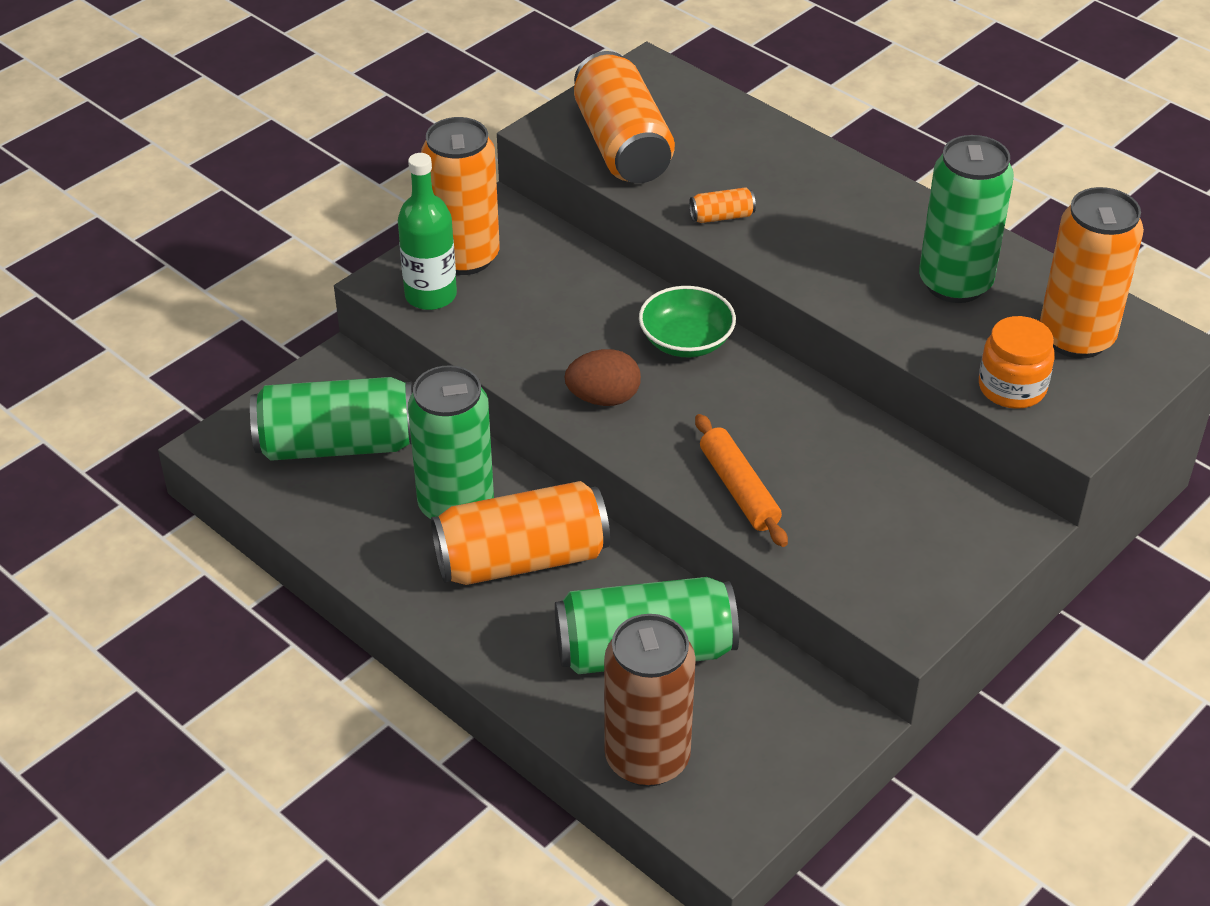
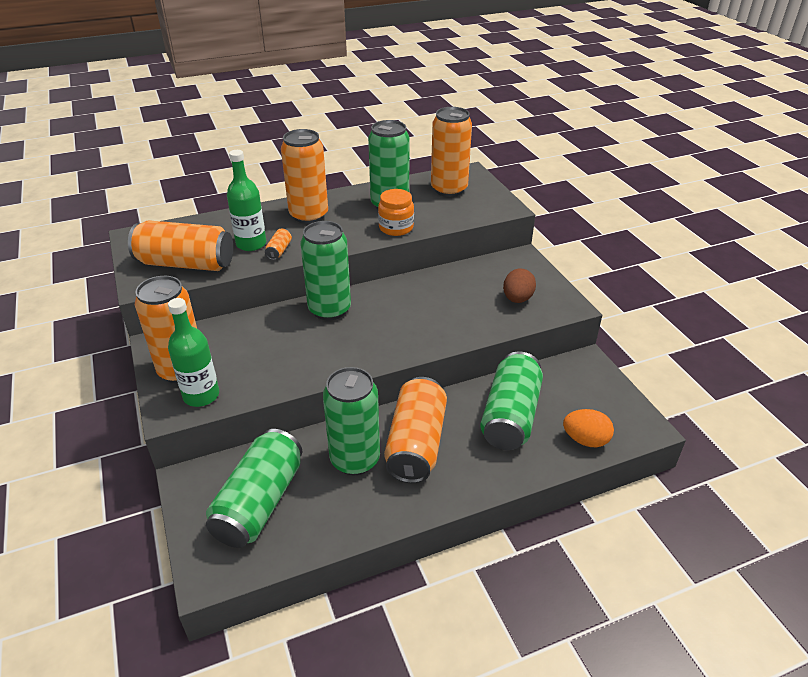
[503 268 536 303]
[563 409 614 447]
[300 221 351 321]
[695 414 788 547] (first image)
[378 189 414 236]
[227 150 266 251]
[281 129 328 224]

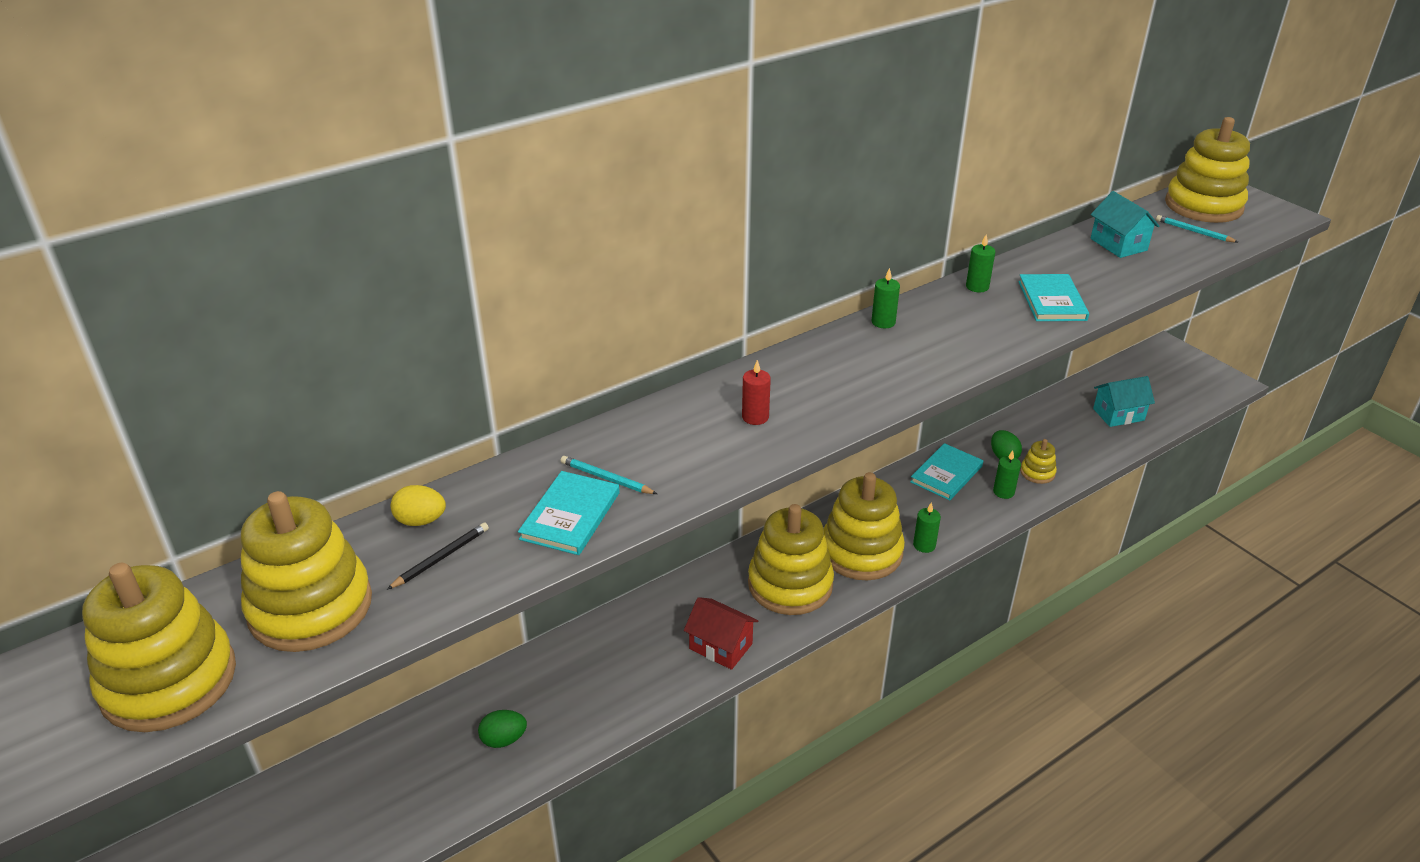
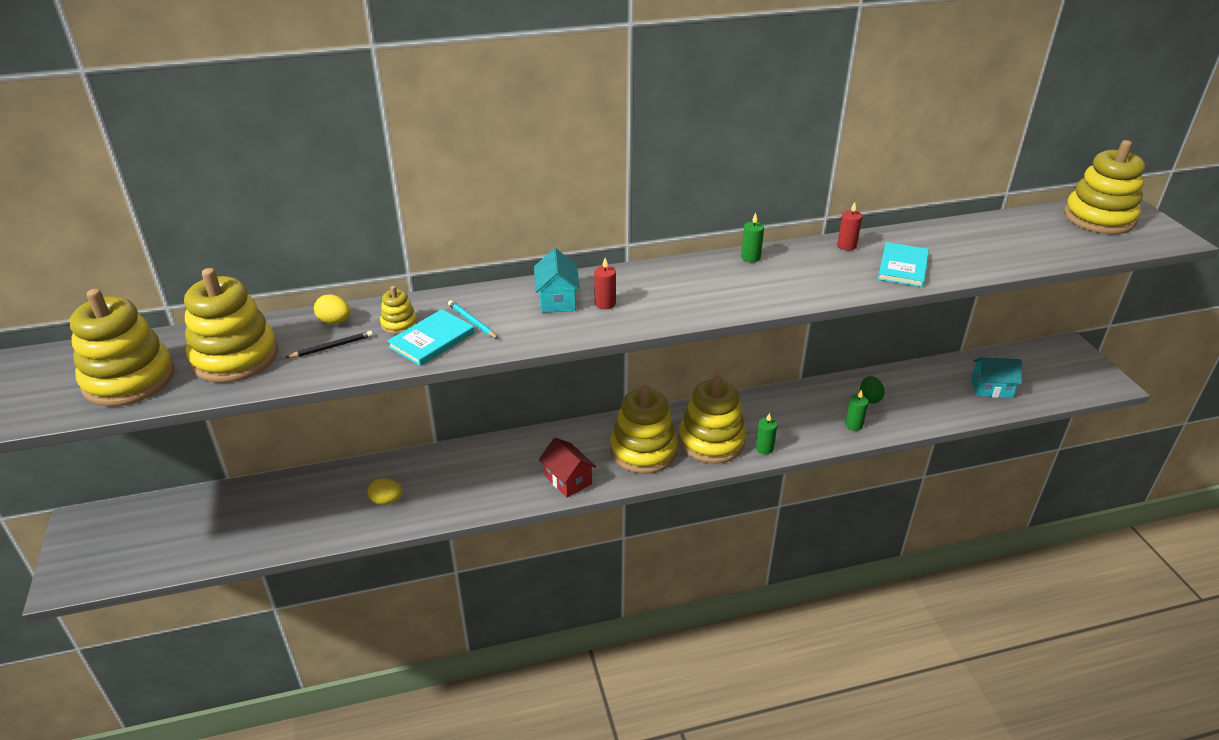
[367 478 403 505]
[910 443 983 500] (first image)
[837 202 862 251]
[380 286 418 334]
[534 248 580 313]
[1156 215 1238 242] (first image)

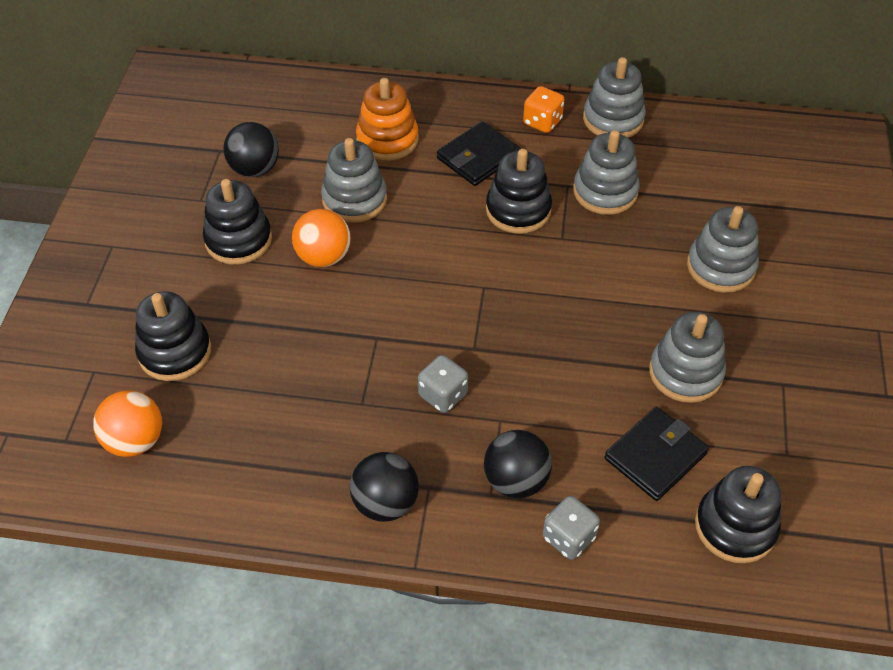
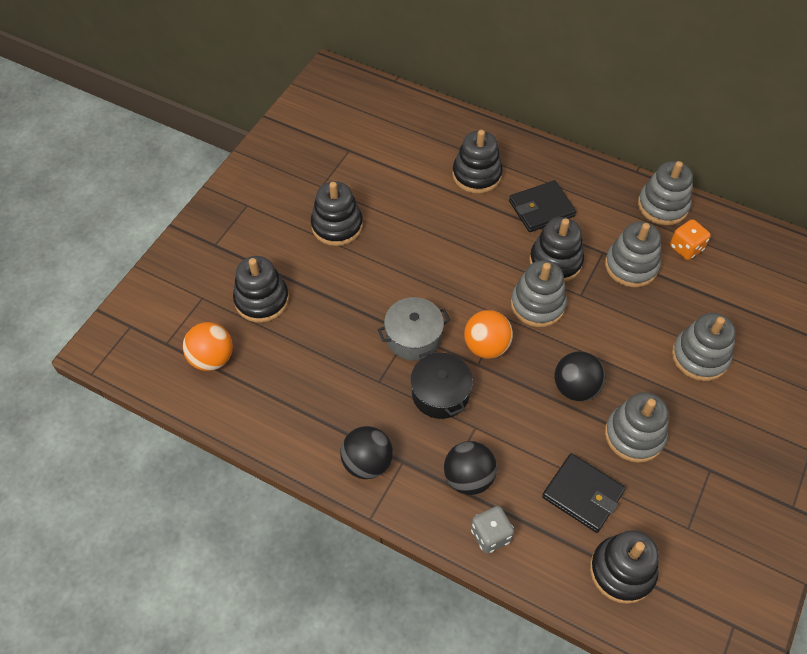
[555 351 605 401]
[464 310 513 358]
[511 260 567 327]
[452 130 503 194]
[410 350 473 419]
[670 219 711 260]
[542 453 626 533]
[378 297 450 360]

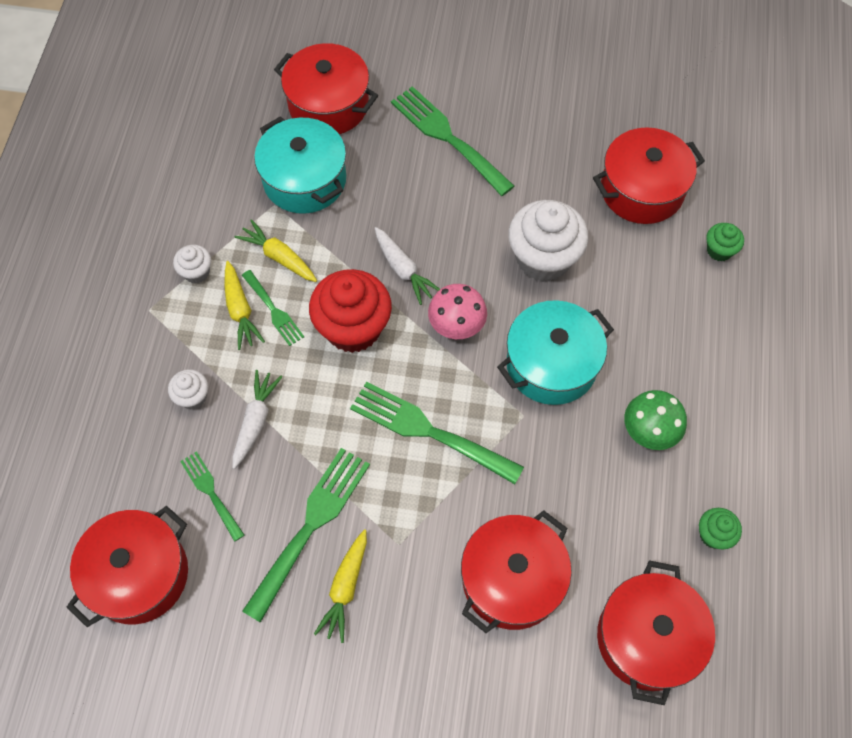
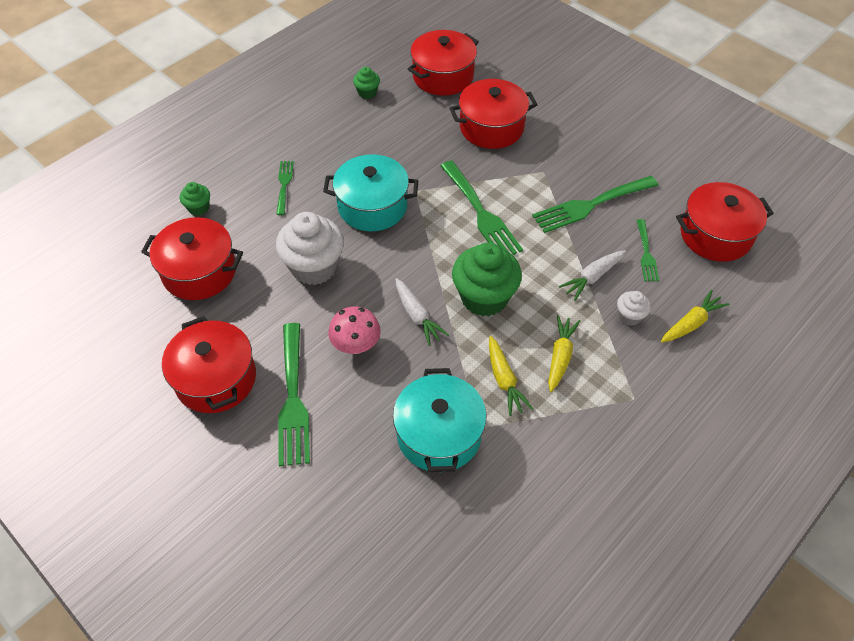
[173 245 211 284] (first image)
[276 161 294 215]
[162 316 256 413]
[452 242 522 316]
[660 290 729 343]
[395 278 449 346]
[328 306 381 354]
[624 390 687 450] (first image)

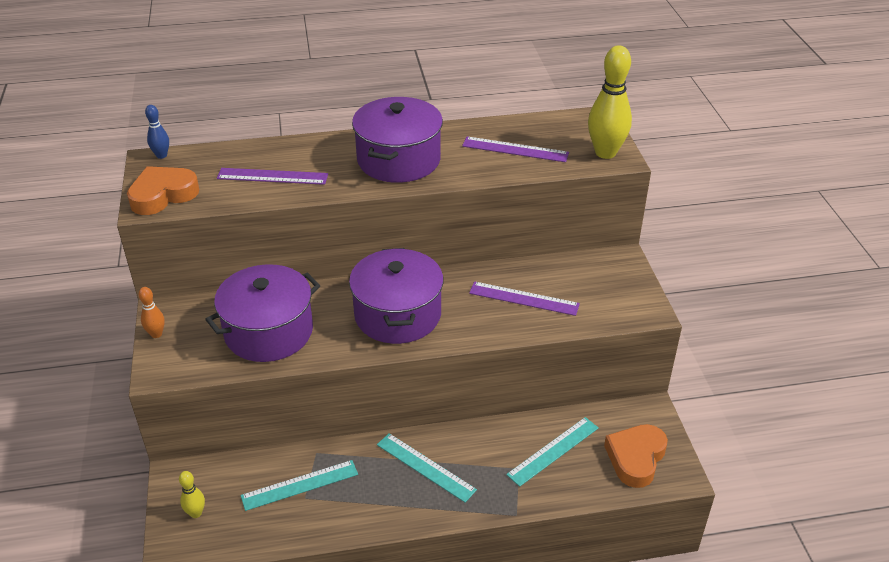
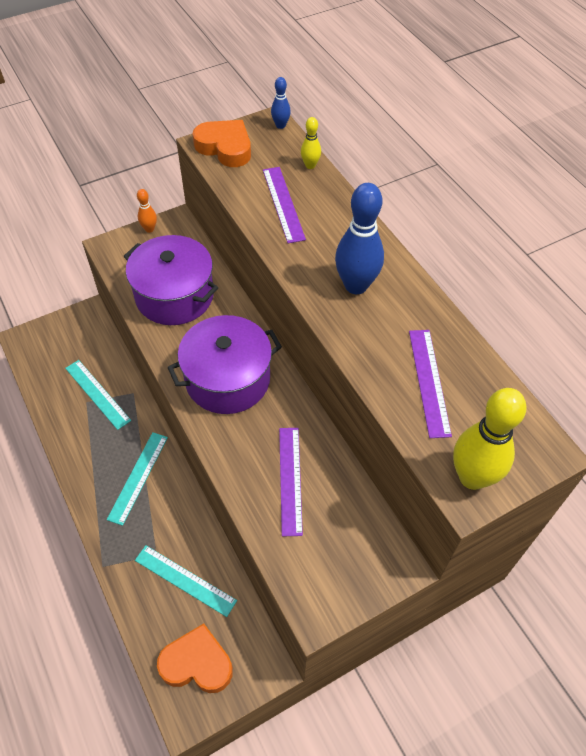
[301 117 321 169]
[335 183 384 294]

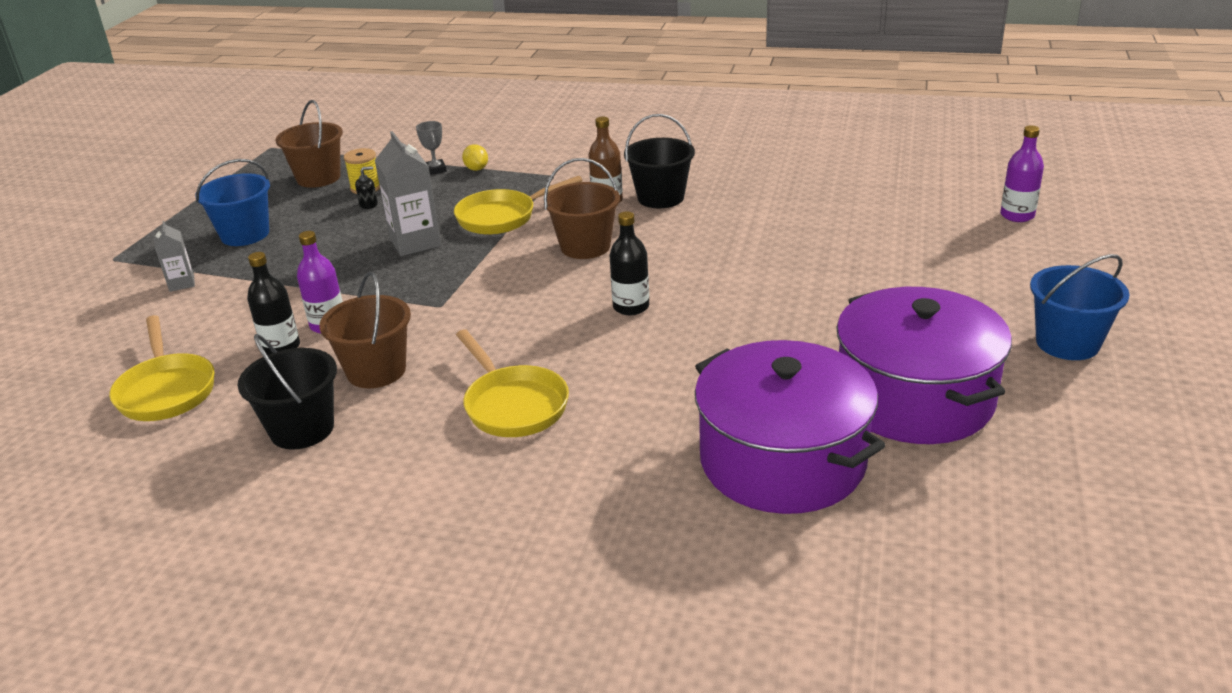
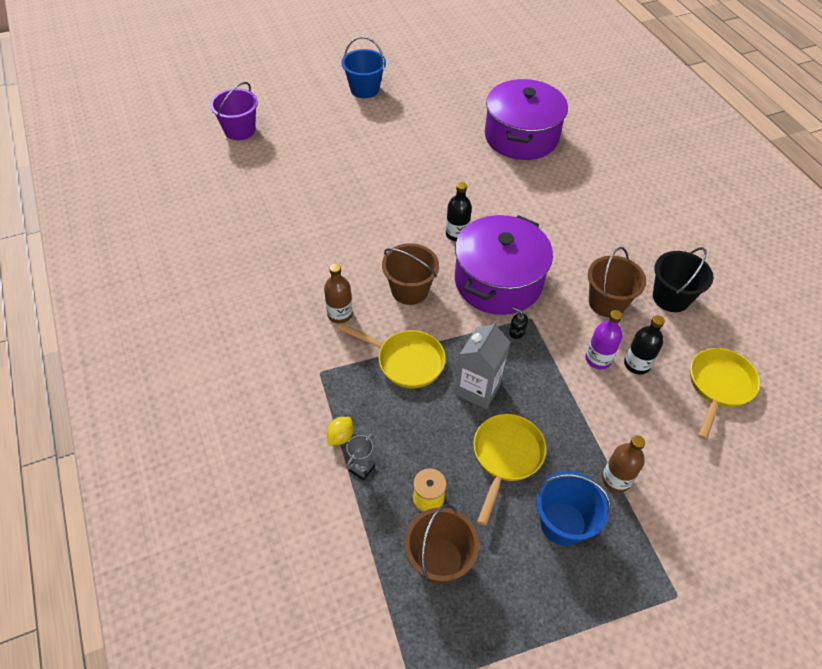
[155 221 195 292] (first image)
[509 308 528 339]
[473 414 547 526]
[624 114 695 208] (first image)
[455 215 553 315]
[210 82 258 140]
[602 435 645 493]

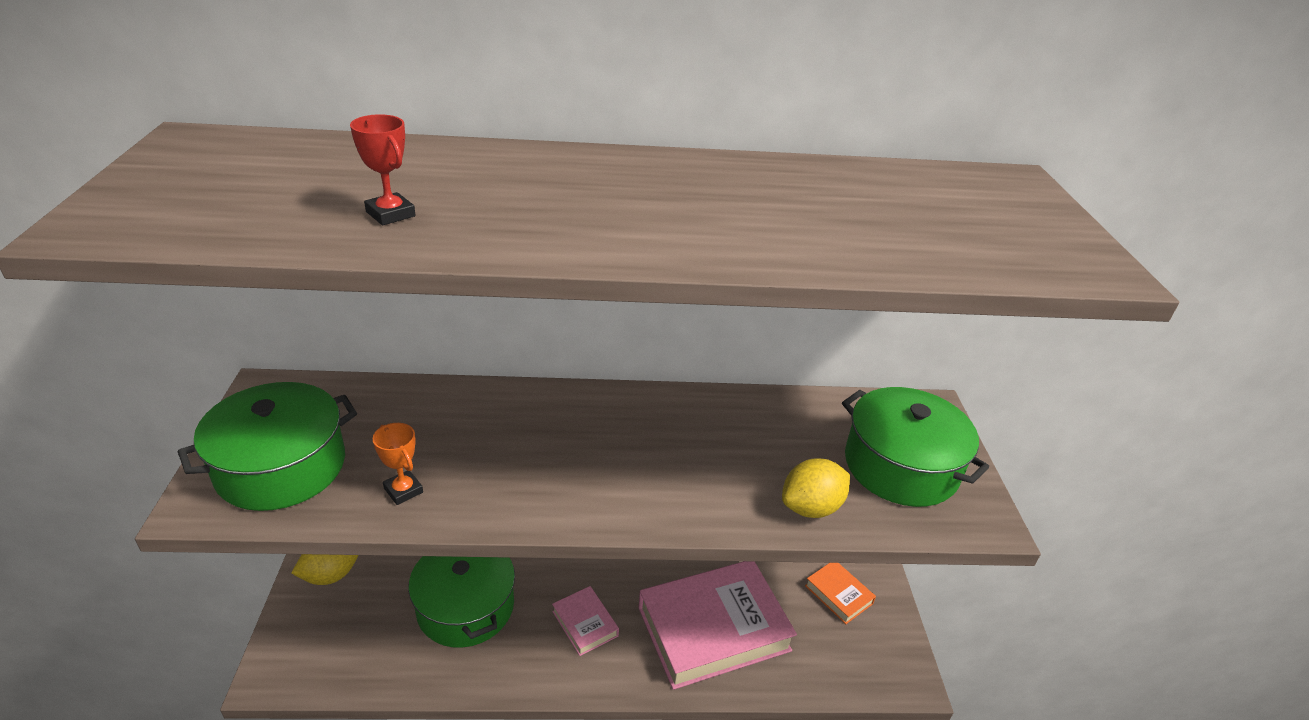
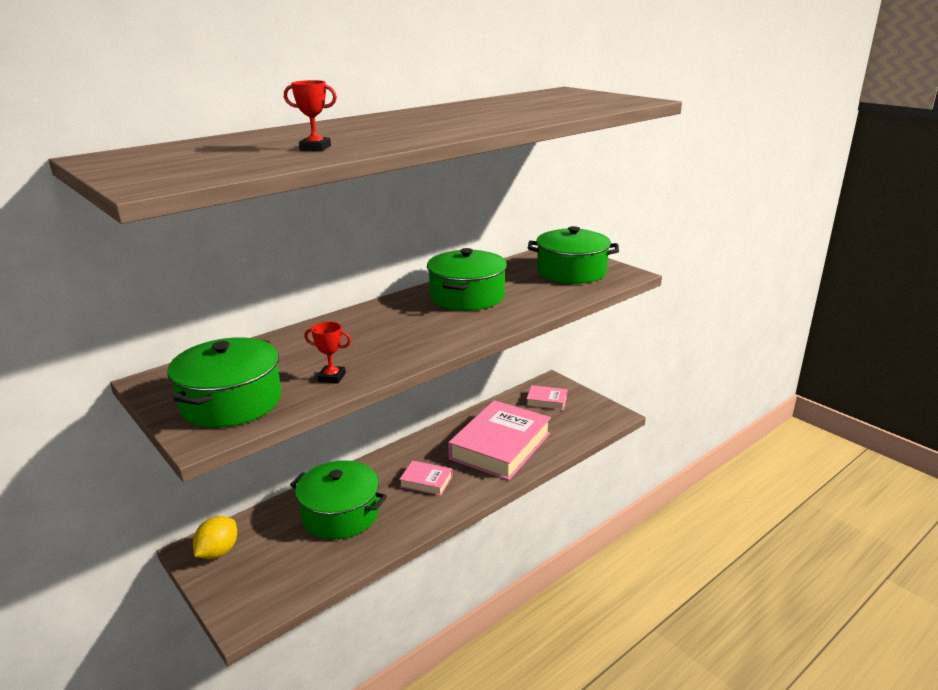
[304 322 351 384]
[782 459 850 518] (first image)
[526 385 568 410]
[427 248 507 311]

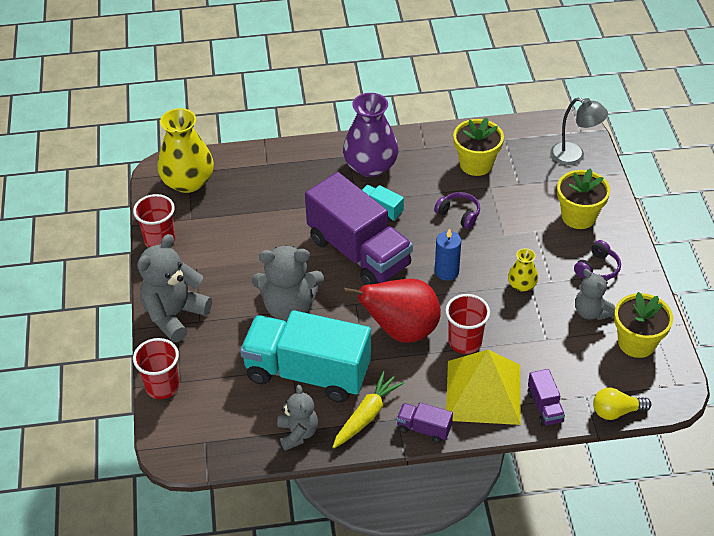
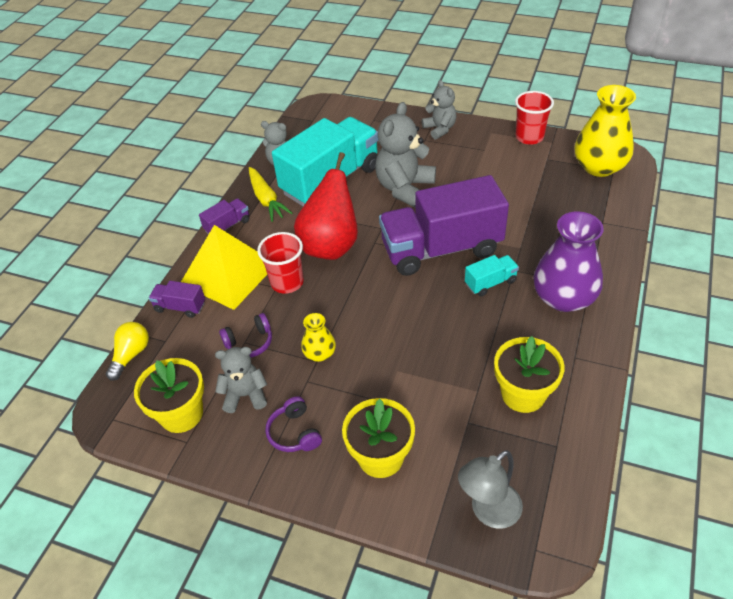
[133 338 180 399] (first image)
[422 80 457 140]
[219 313 272 358]
[435 228 461 281] (first image)

